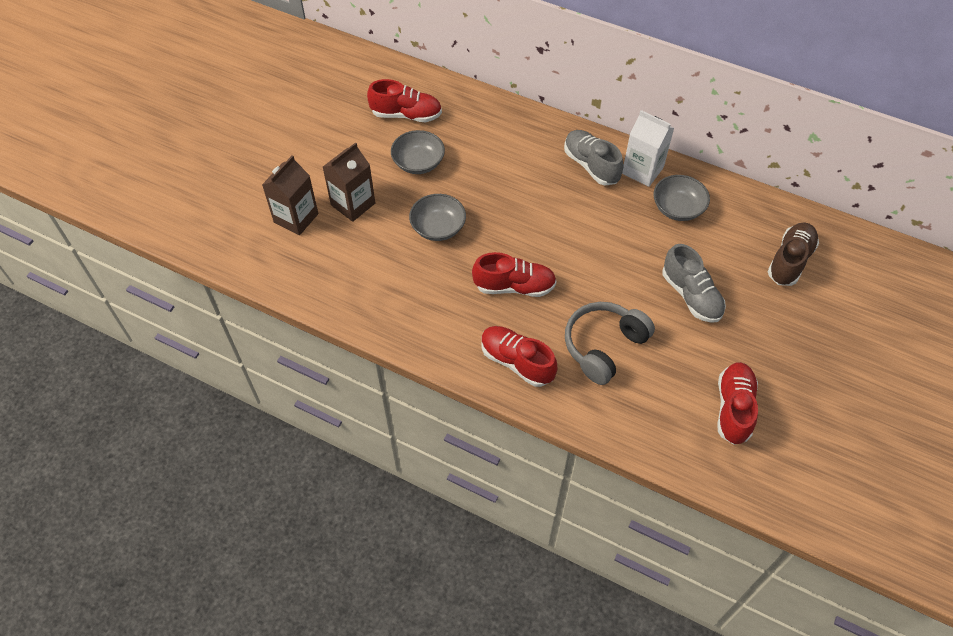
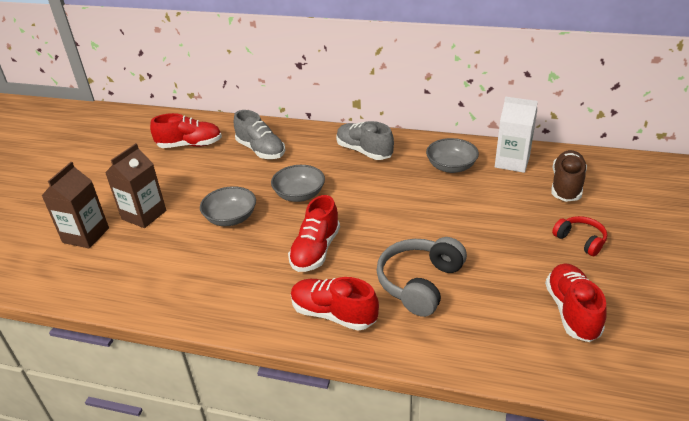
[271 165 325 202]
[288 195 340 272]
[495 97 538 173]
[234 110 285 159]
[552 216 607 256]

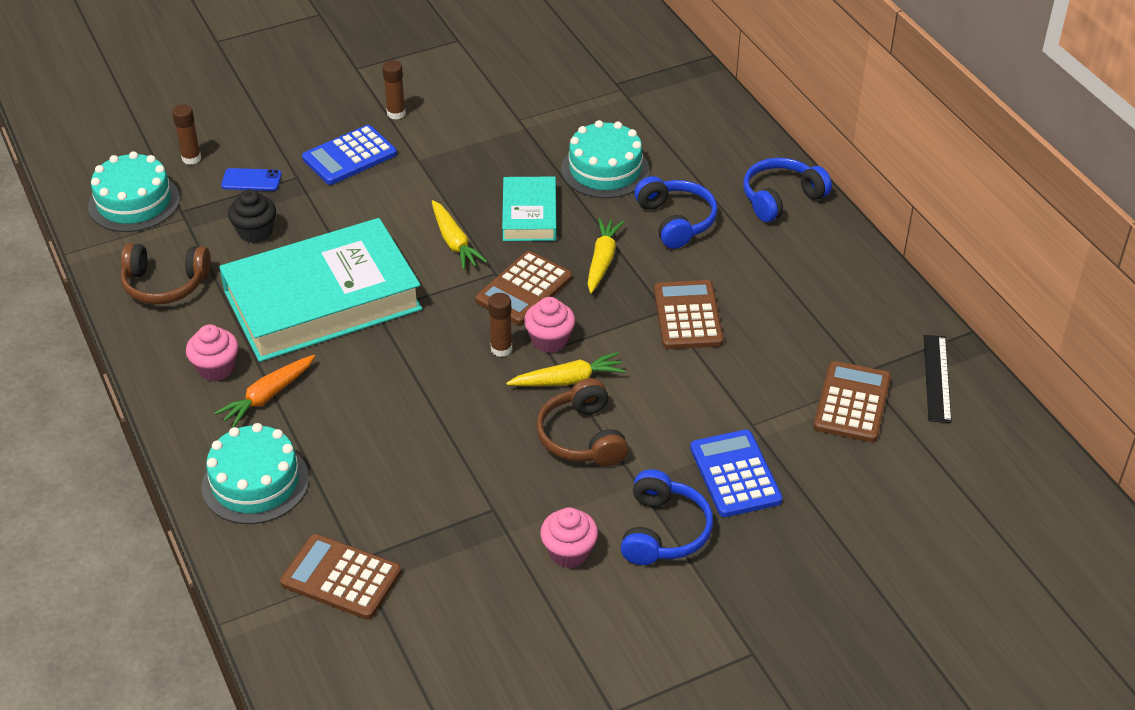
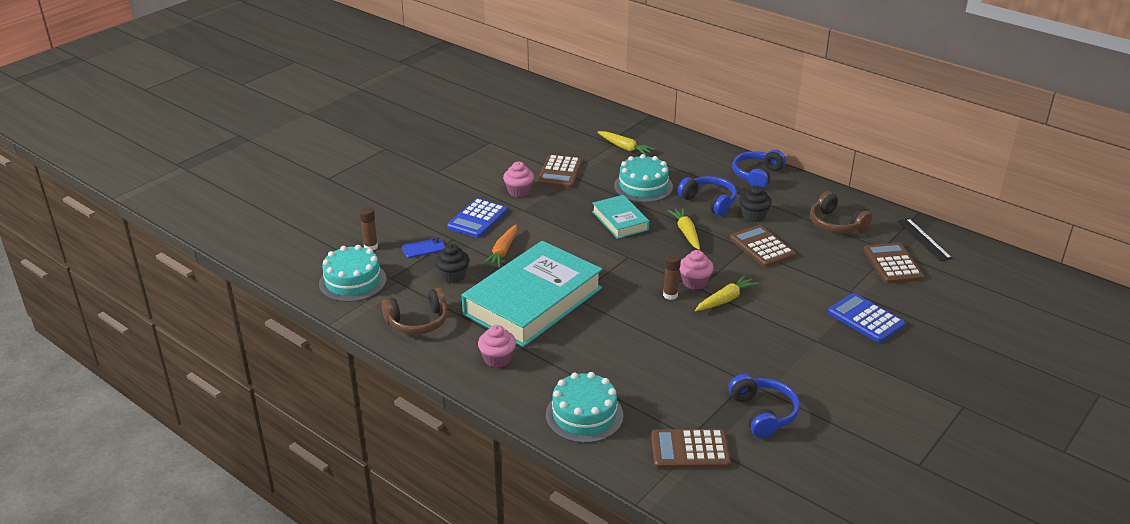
[482 225 517 268]
[382 60 406 120] (first image)
[598 131 655 156]
[537 155 582 188]
[810 192 872 233]
[503 162 534 197]
[728 374 800 438]
[739 185 772 222]

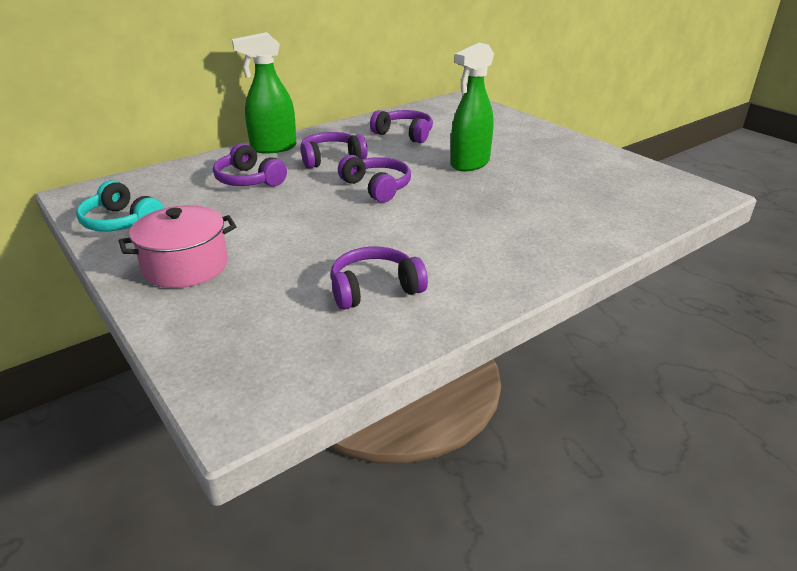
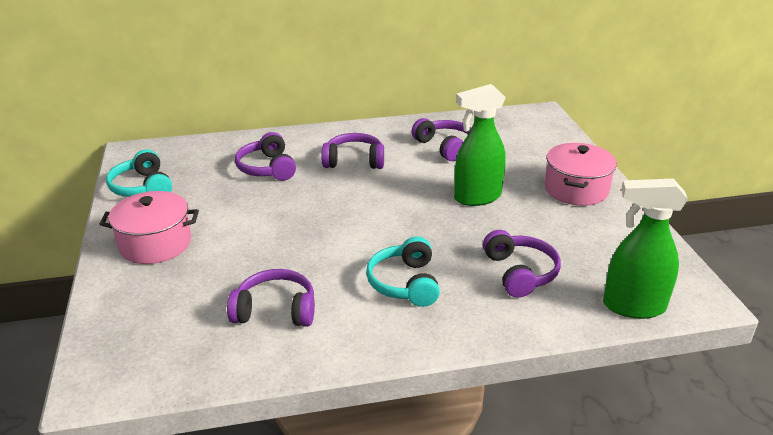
[603 179 688 319]
[483 230 561 298]
[366 237 440 307]
[544 143 617 206]

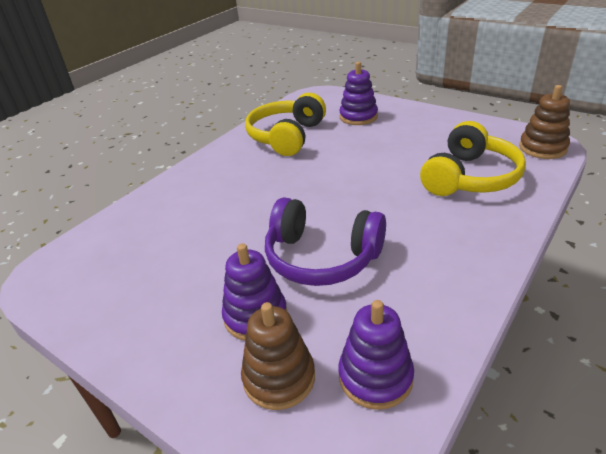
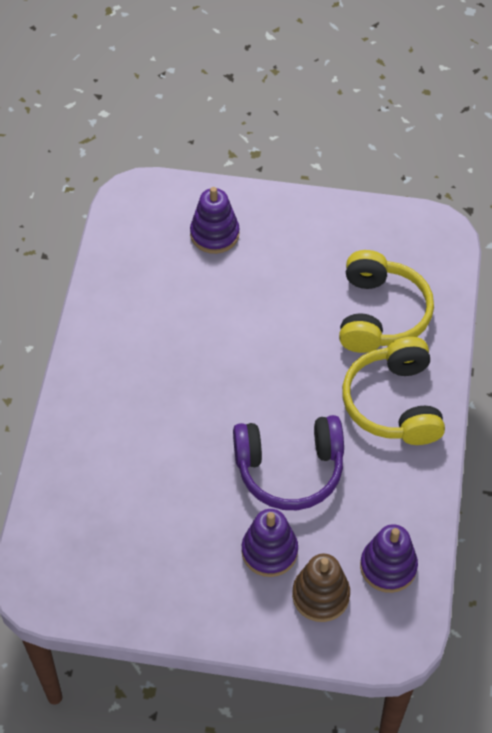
[342 337 445 445]
[519 85 570 159] (first image)

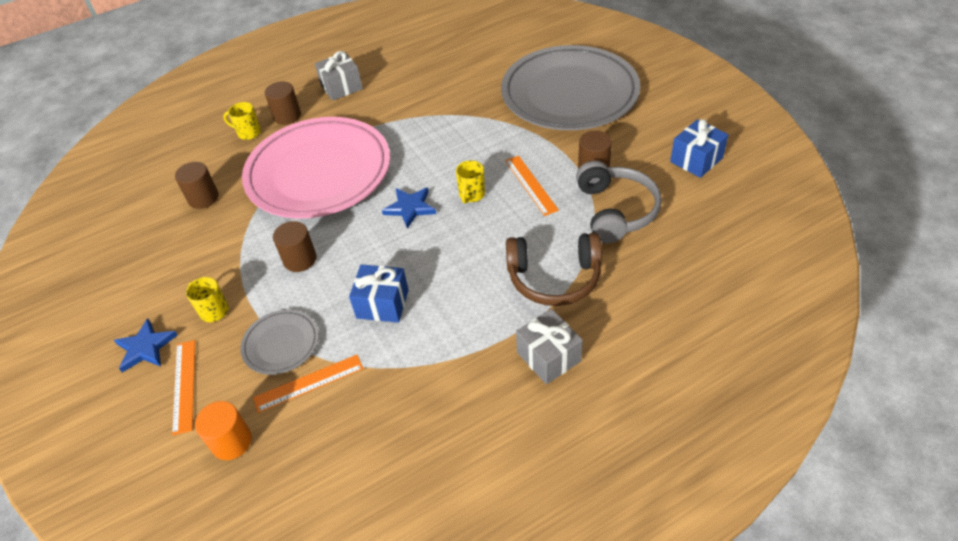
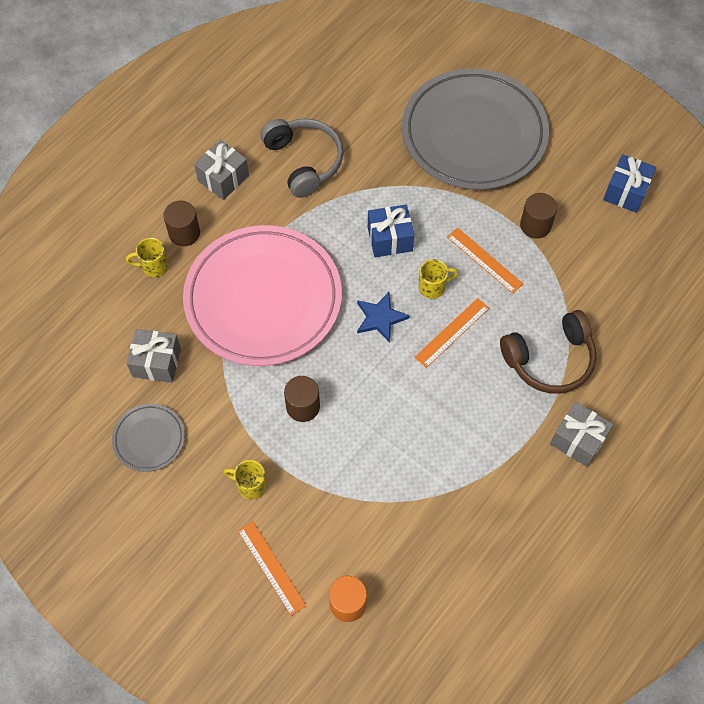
[114 318 178 373] (first image)
[126 329 181 383]
[112 404 185 472]
[414 298 489 368]
[368 204 414 257]
[419 259 458 299]
[260 118 343 198]

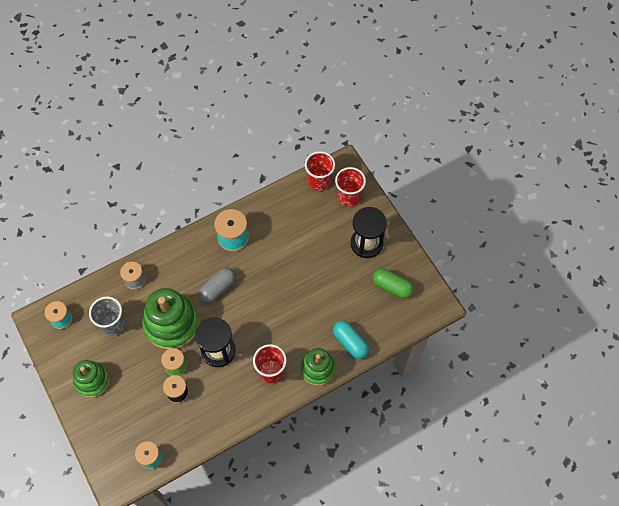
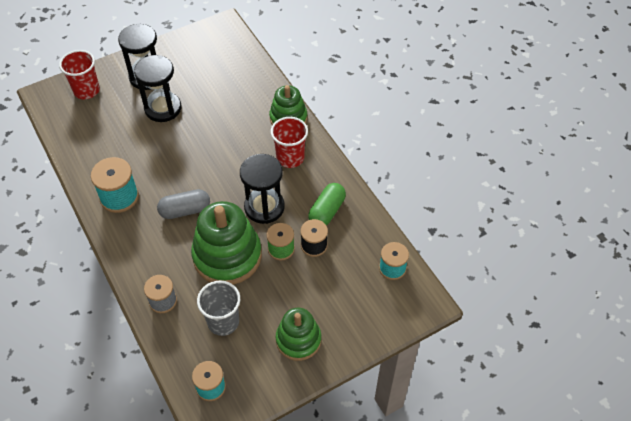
[157 189 210 219]
[305 151 335 191] (first image)
[333 321 369 359] (first image)
[308 183 346 226]
[134 55 181 122]

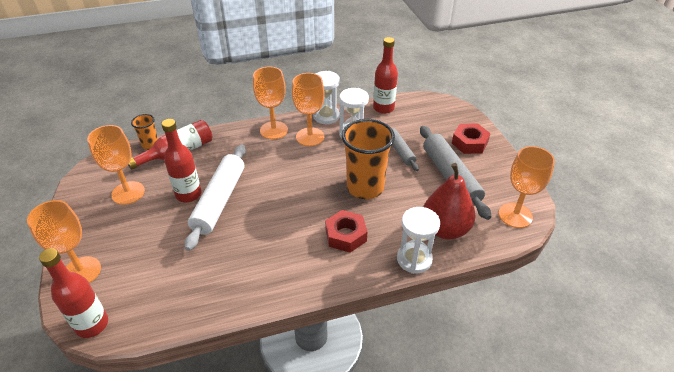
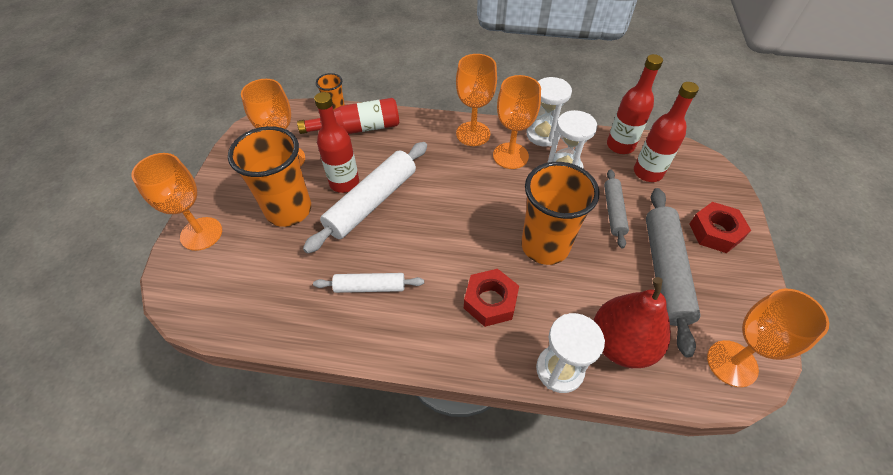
[634 82 699 182]
[228 126 311 227]
[313 273 424 293]

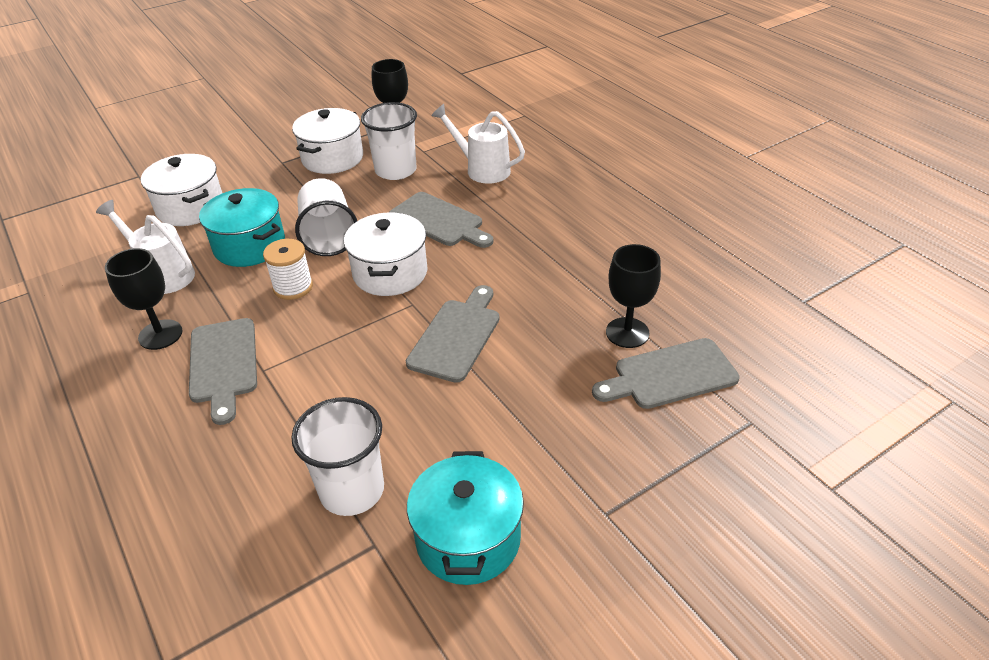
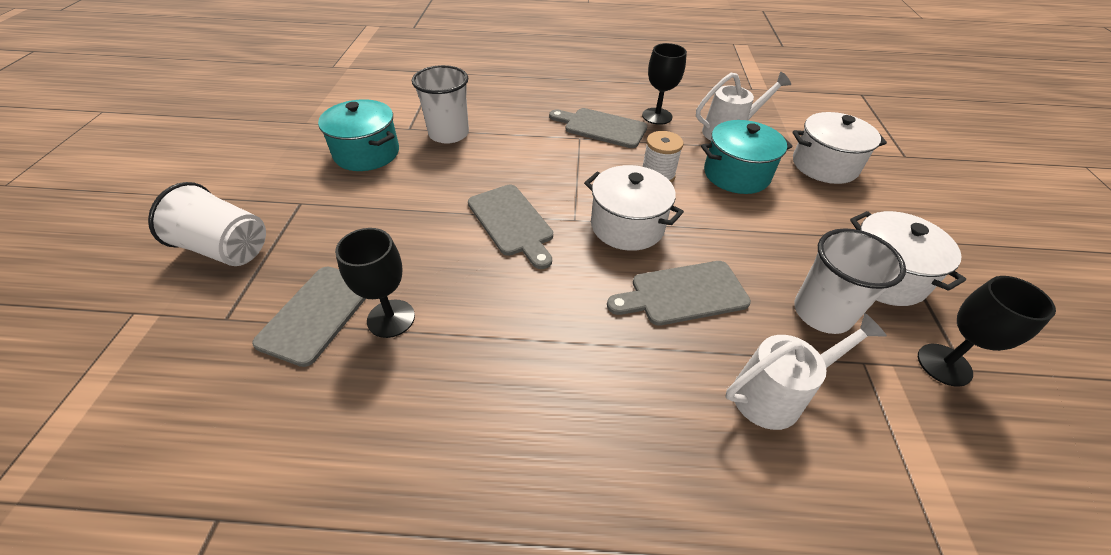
[148 182 266 266]

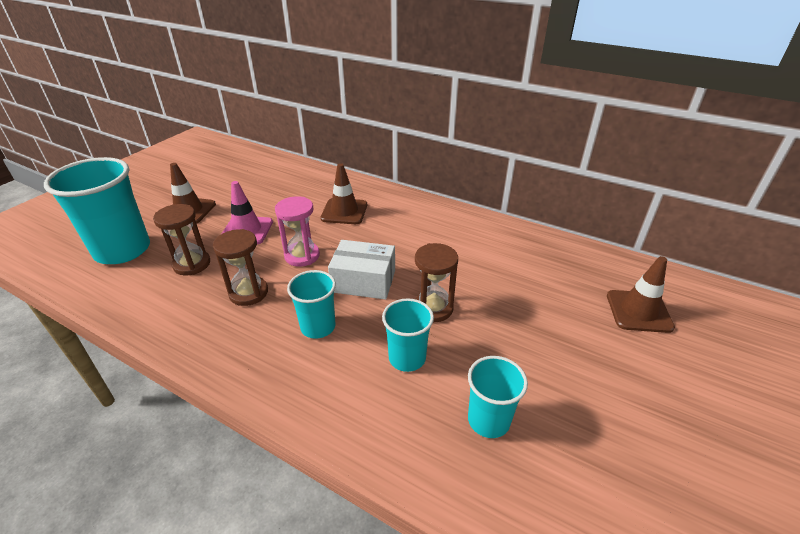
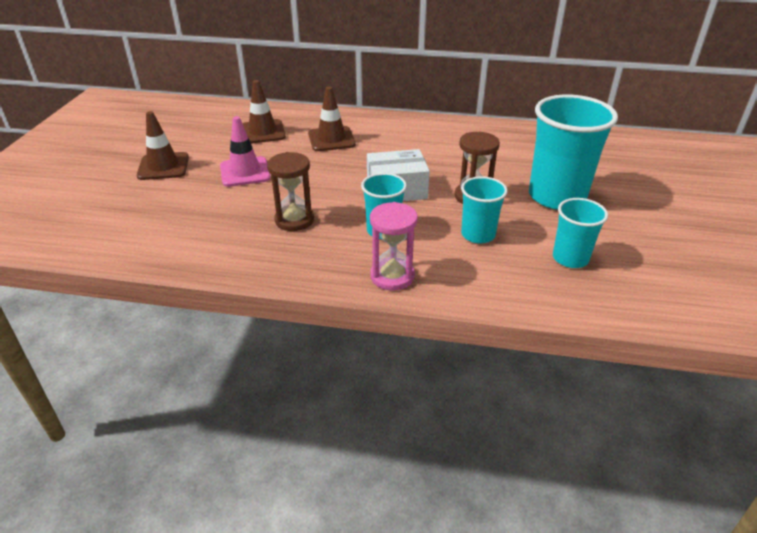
[529 94 618 210]
[153 204 210 276] (first image)
[370 202 418 291]
[242 80 286 144]

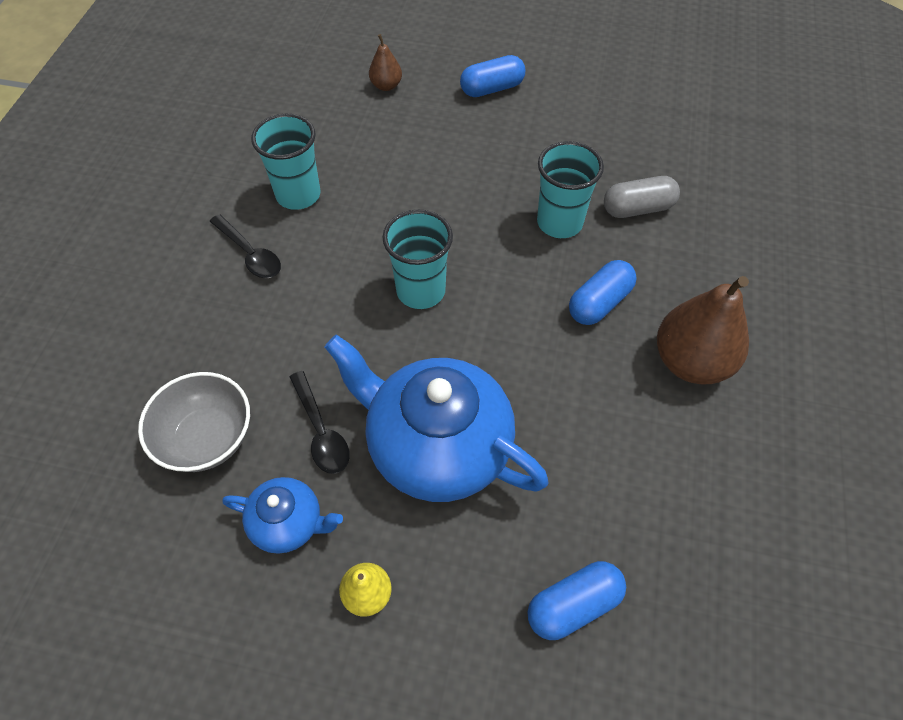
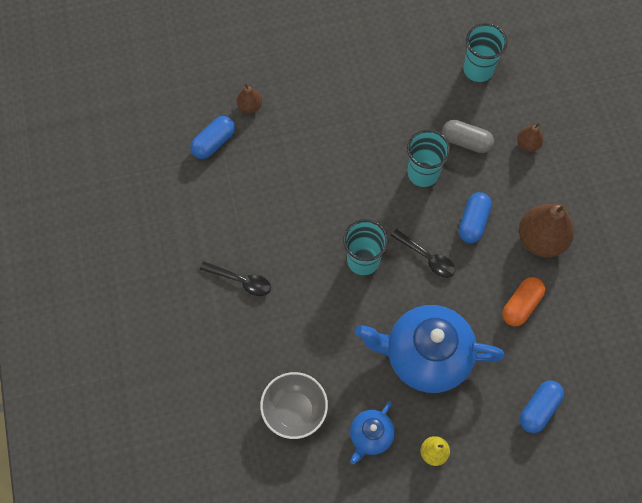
[350 401 395 464]
[464 23 507 82]
[391 229 455 278]
[190 116 235 159]
[442 120 494 153]
[502 277 545 326]
[517 122 544 152]

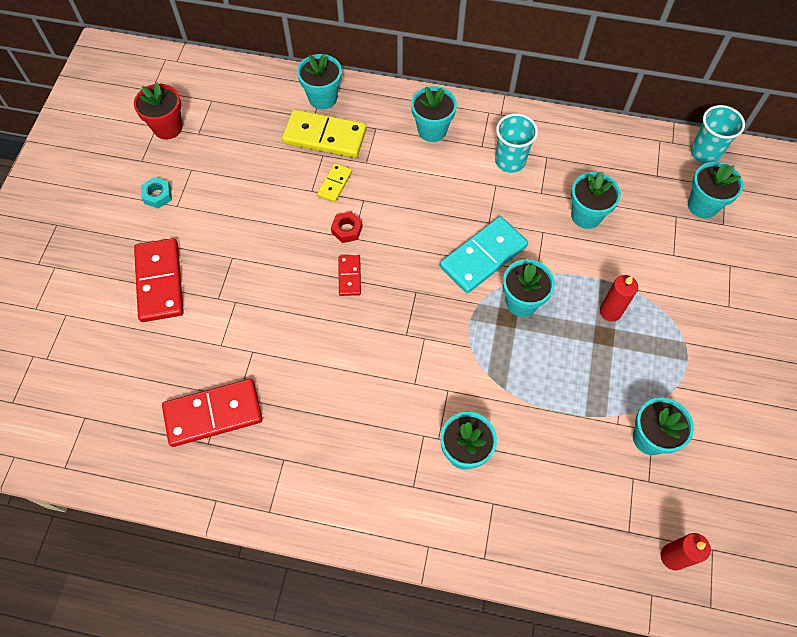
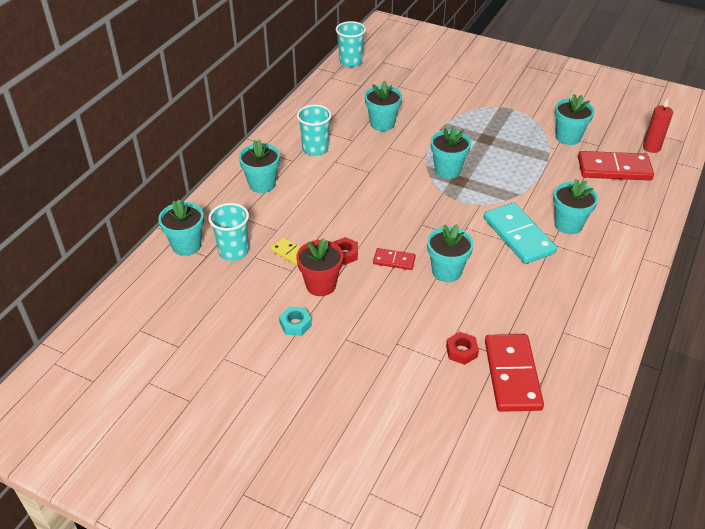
[296 238 343 296]
[578 151 654 180]
[279 307 312 336]
[208 203 249 261]
[484 202 557 264]
[600 275 638 322] (first image)
[427 224 474 282]
[446 332 479 365]

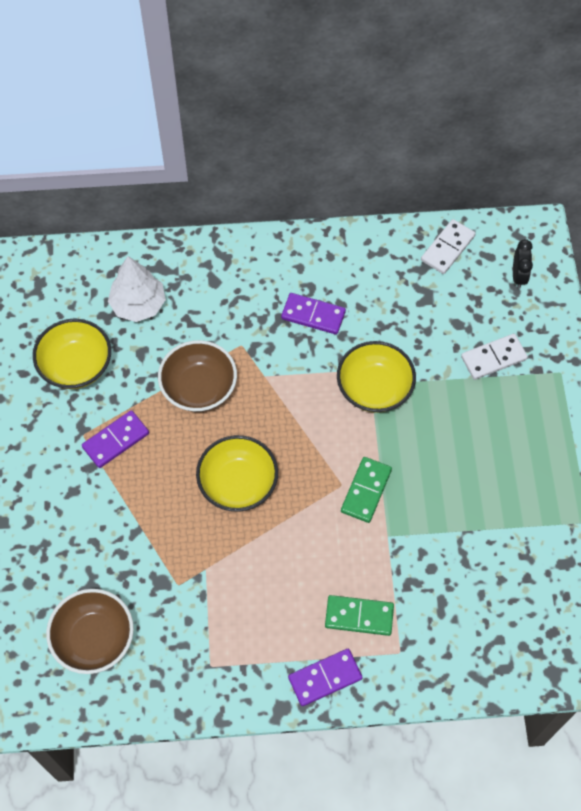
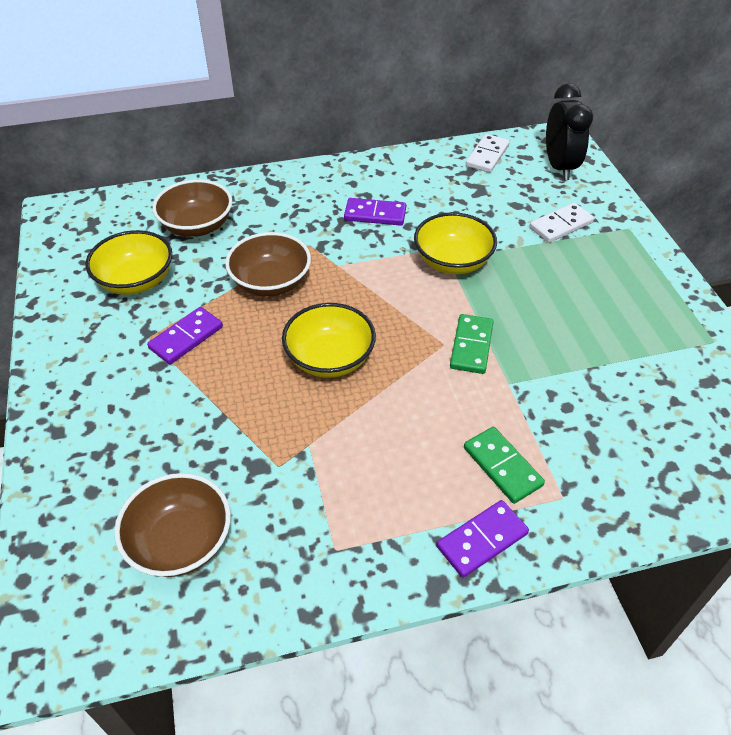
[152 180 232 237]
[464 427 545 504]
[546 83 593 180]

